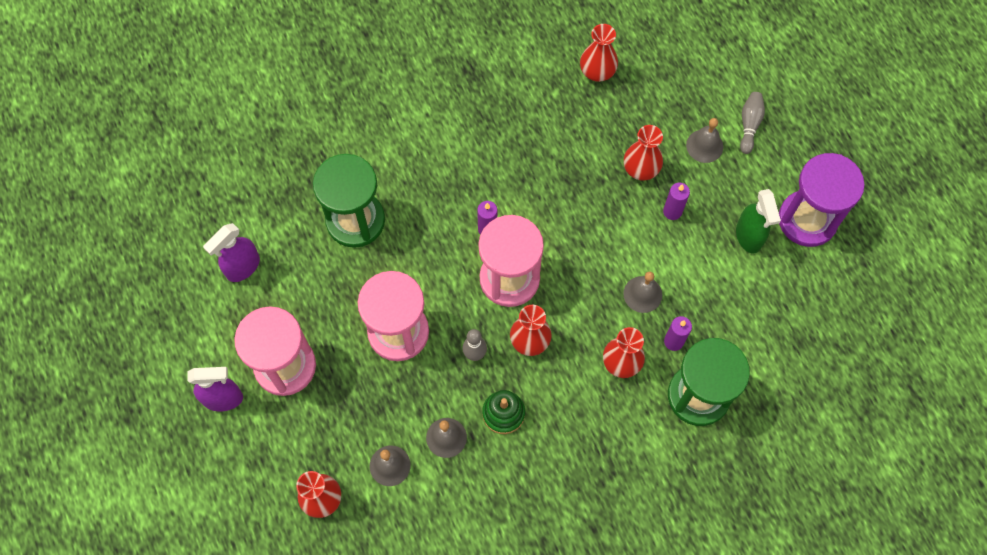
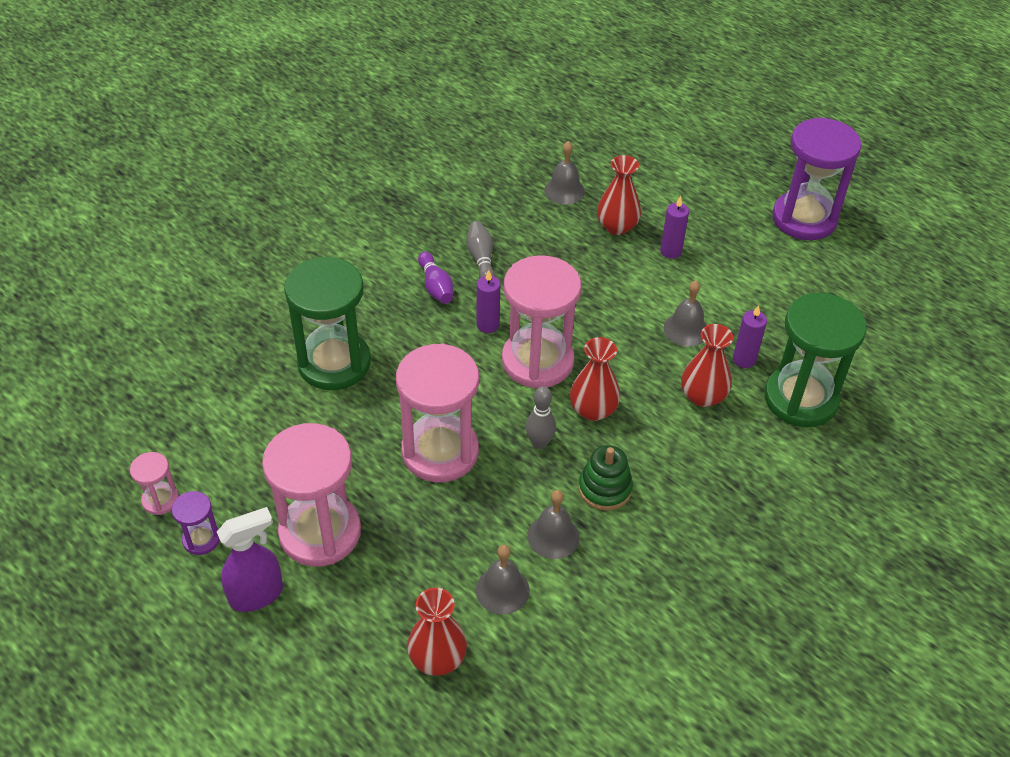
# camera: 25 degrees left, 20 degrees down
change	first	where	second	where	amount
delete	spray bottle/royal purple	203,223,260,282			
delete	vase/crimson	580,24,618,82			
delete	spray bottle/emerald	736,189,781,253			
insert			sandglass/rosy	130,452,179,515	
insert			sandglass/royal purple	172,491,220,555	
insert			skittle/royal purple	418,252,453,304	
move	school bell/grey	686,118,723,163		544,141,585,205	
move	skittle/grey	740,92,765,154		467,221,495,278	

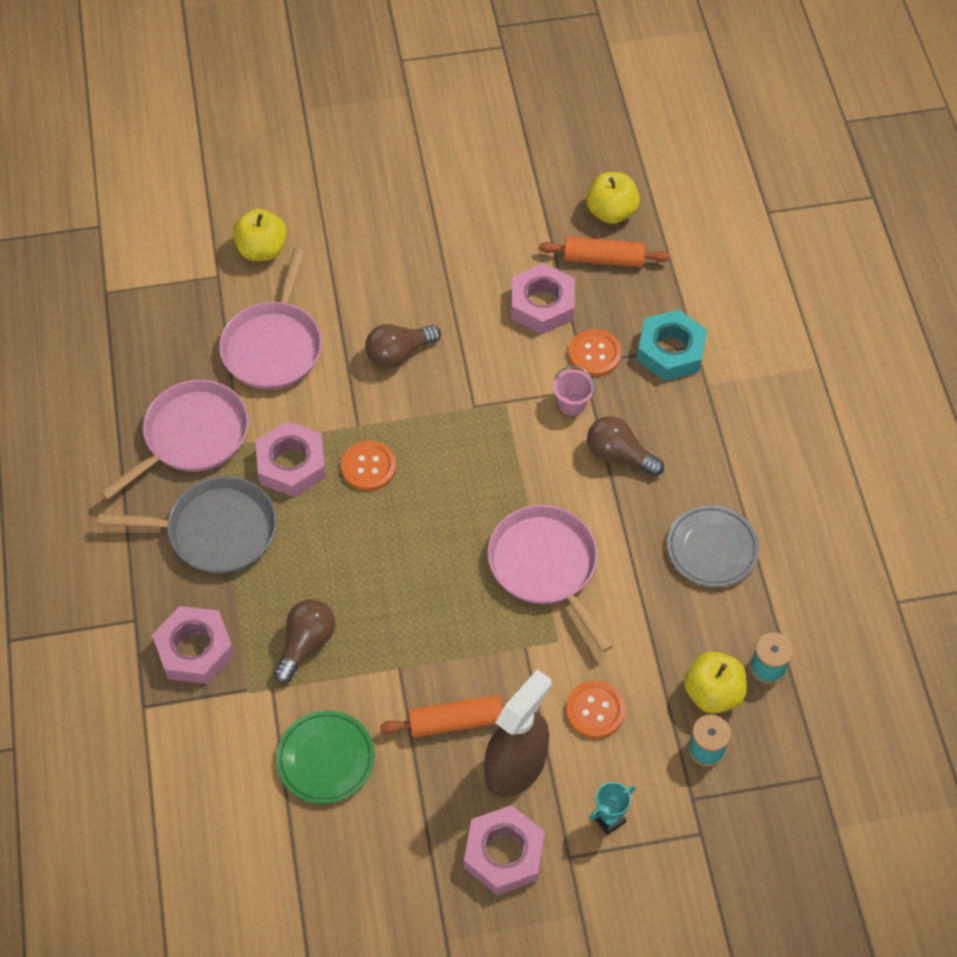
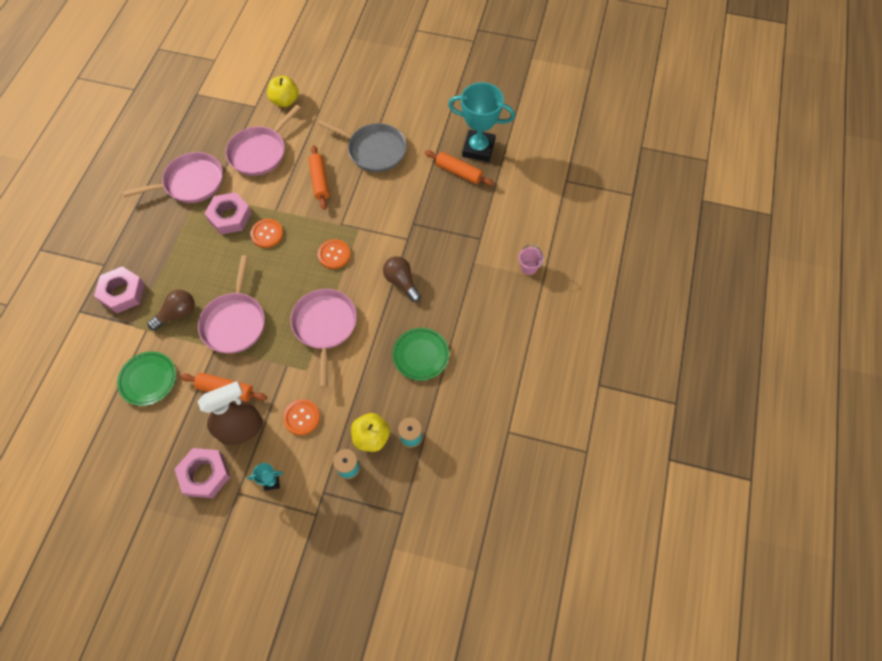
# camera: 25 degrees right, 5 degrees up
change	first	where	second	where	amount
delete	hexagon nut/rosy	511,263,575,334			
delete	hexagon nut/aqua	637,310,707,381			
insert			skillet/rosy	198,255,265,353	
move	skillet/grey	98,476,277,574		318,119,406,172	
move	bucket/rosy	553,366,595,416		518,245,544,275	
move	button/orange	568,329,622,376		318,239,351,269	
replace	bulb/russet	365,324,441,369	dough roller/orange	308,145,329,210	
replace	apple fruit/yellow	586,172,640,224	trophy/aqua	448,82,515,162	
recolor	plate/grey	667,505,759,587	plate/emerald	392,328,449,381	

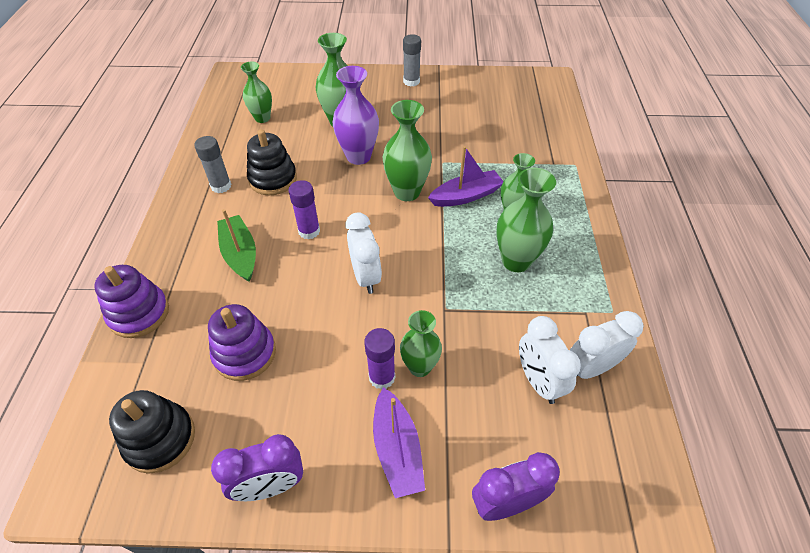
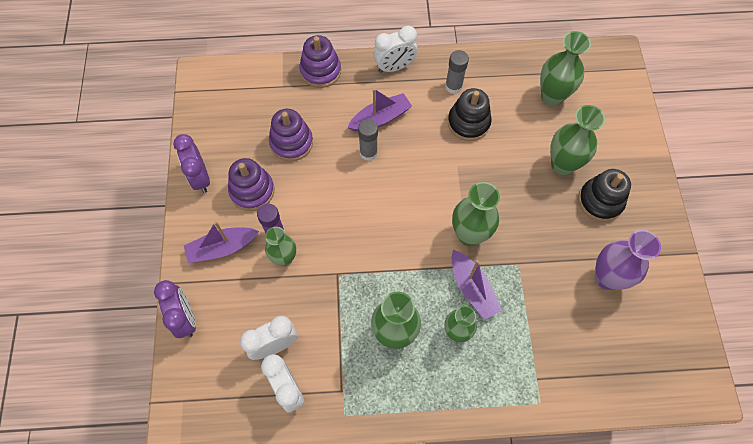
# camera: 85 degrees right, 15 degrees up
change	first	where	second	where	amount
delete	glue/royal purple	288,180,320,239			
insert			stacking toy/royal purple	228,158,275,211	
move	stacking toy/ebony	109,390,195,474		578,169,631,222	
move	vase/royal purple	332,66,379,165		595,230,661,290	
move	clock/pure white	345,212,382,294		373,26,417,73	
move	glue/grey	403,34,421,86		358,119,378,161	
recolor	toy boat/emerald	217,209,256,282	toy boat/royal purple	347,88,412,131	
resize	vase/emerald	241,62,272,123		540,31,591,106	x1.50

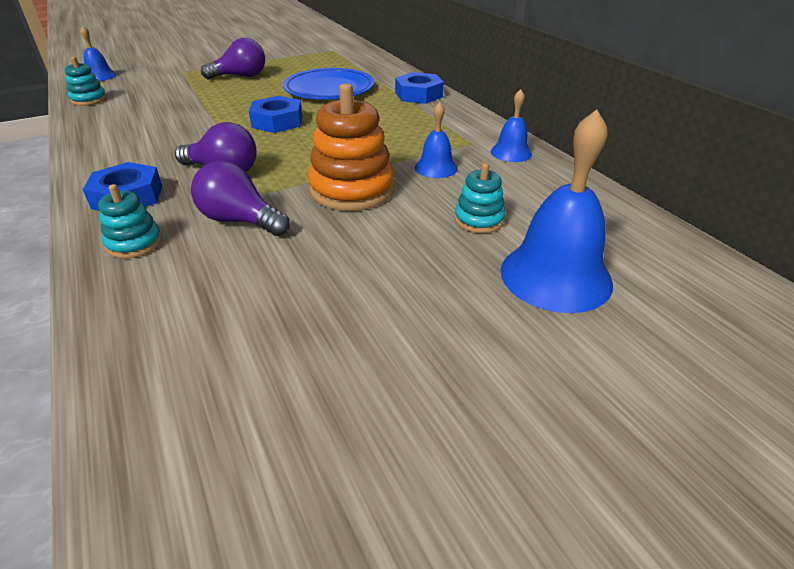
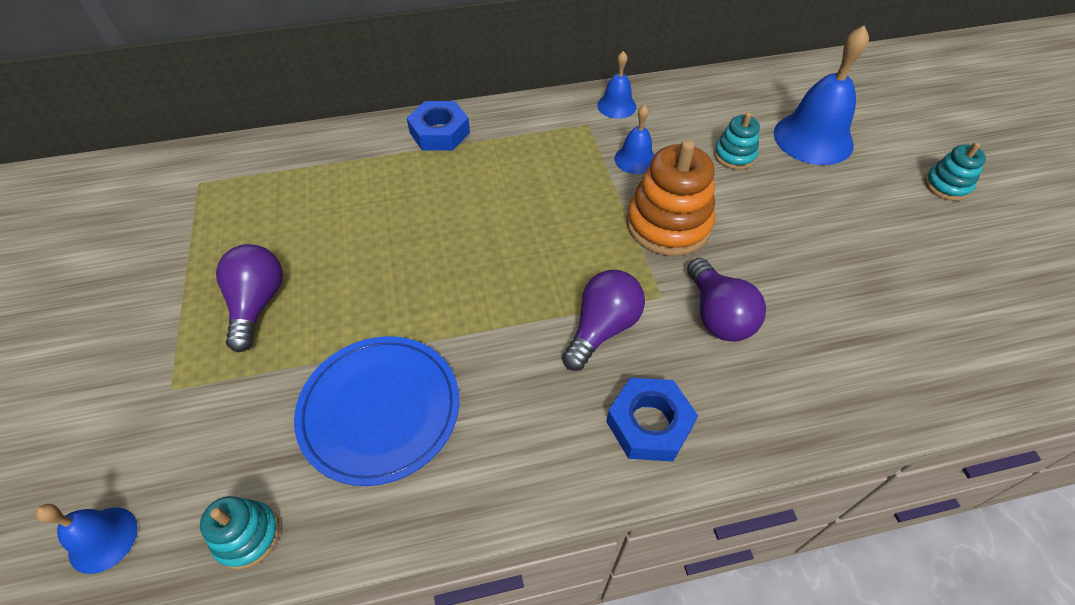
# camera: 75 degrees left, 15 degrees up
change	first	where	second	where	amount
delete	hexagon nut/blue	249,96,302,133			
move	stacking toy/aqua	98,184,162,258		925,142,986,201	
move	plate/blue	283,68,374,100		294,336,459,486	
rotate	bulb/royal purple	191,161,290,236		687,258,766,342	60 degrees counterclockwise

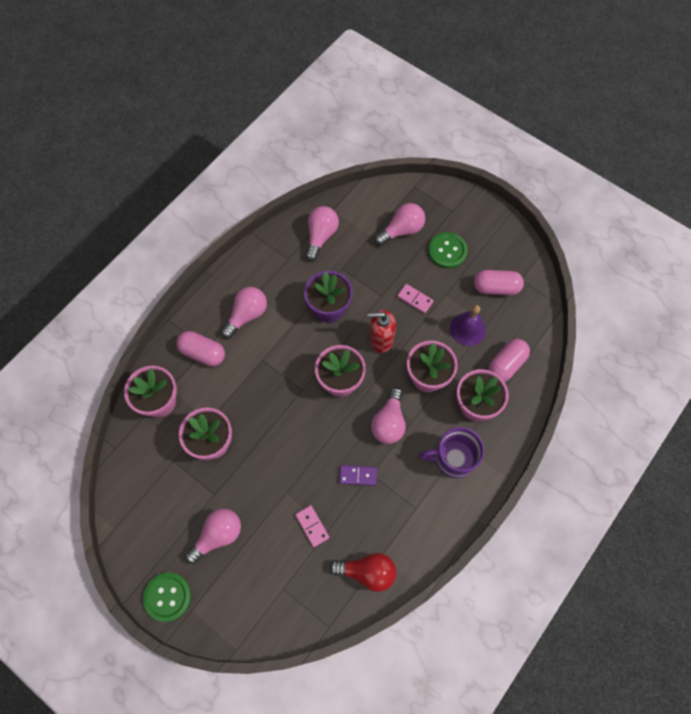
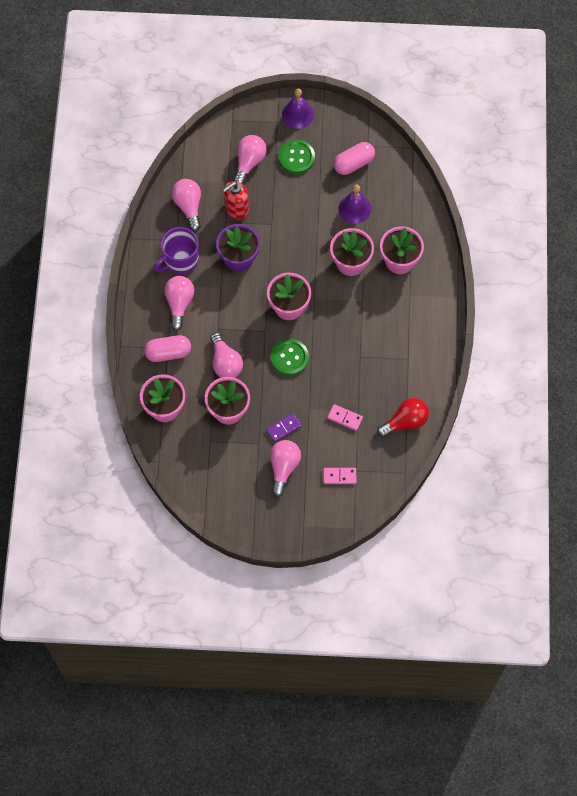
# camera: 35 degrees left, 0 degrees up
change	first	where	second	where	amount
delete	capsule/rosy	488,339,530,382			
insert			school bell/royal purple	282,89,314,129	
move	button/emerald	143,572,191,622		271,339,309,376	
move	domino/royal purple	339,465,377,486		266,413,301,442	
move	pump bottle/crimson	367,310,396,353		222,181,249,220	
move	bulb/rosy	371,387,406,444		210,332,243,378	
move	domino/rosy	397,284,434,314		323,468,356,484	
move	coffee mug/royal purple	419,427,484,478		153,227,199,274	

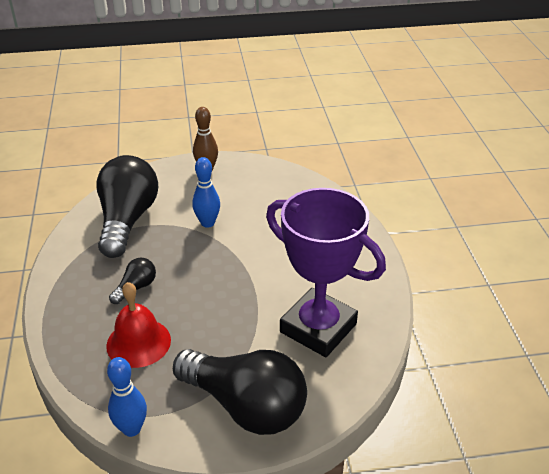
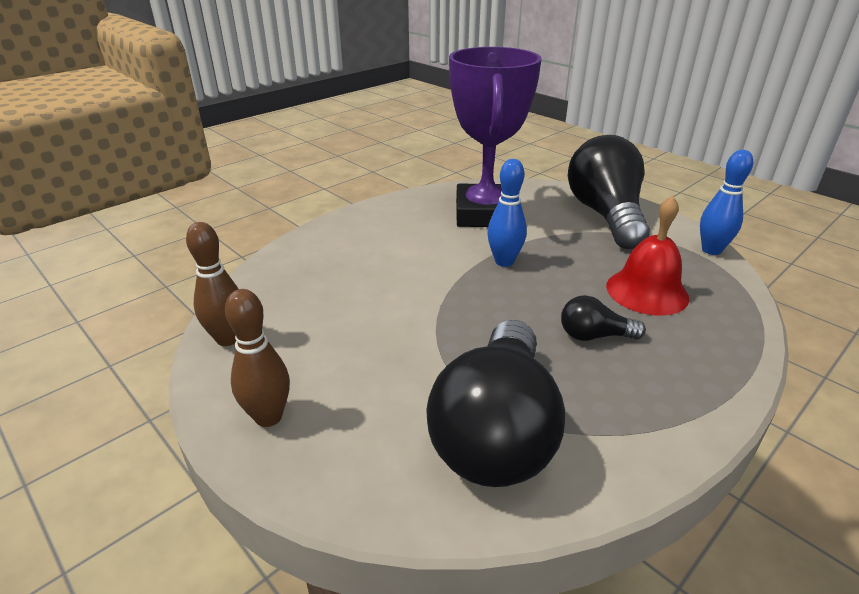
# camera: 125 degrees left, 5 degrees down
change	first	where	second	where	amount
insert			skittle/russet	186,222,238,346	
move	skittle/blue	192,157,220,228		487,159,527,267	
rotate	bulb/ebony	97,155,158,258		426,320,565,487	45 degrees counterclockwise

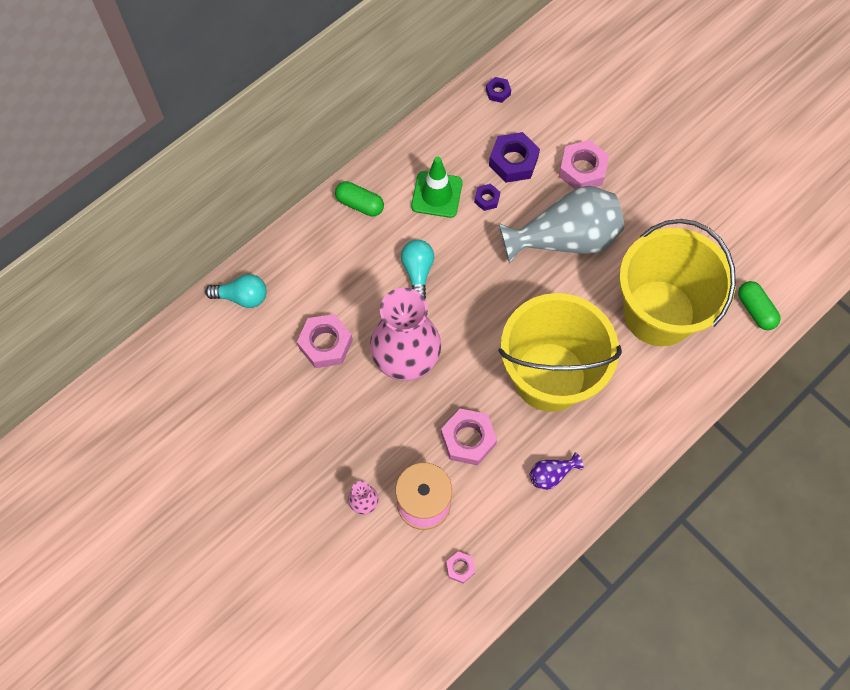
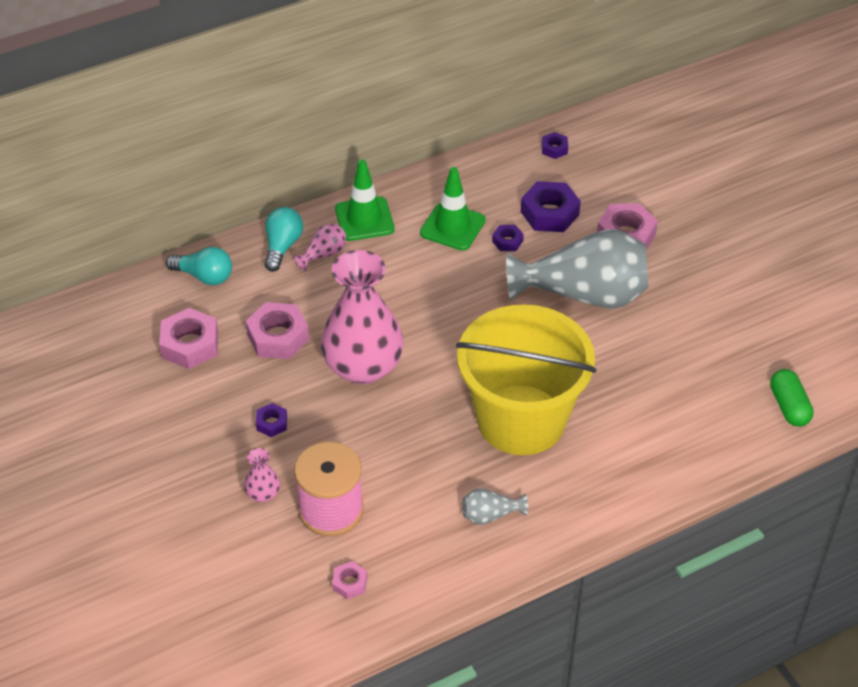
# camera: 15 degrees right, 20 degrees down
change	first	where	second	where	amount
delete	bucket/yellow	619,219,736,346			
insert			hexagon nut/royal purple	256,403,287,437	
insert			vase/rosy	293,224,346,271	
move	bulb/aqua	401,240,434,299		264,207,303,272	
move	hexagon nut/rosy	441,409,497,466		159,308,218,369	
replace	capsule/emerald	335,181,384,216	traffic cone/emerald	335,159,394,241	
recolor	vase/royal purple	530,452,584,490	vase/grey	462,488,528,525	

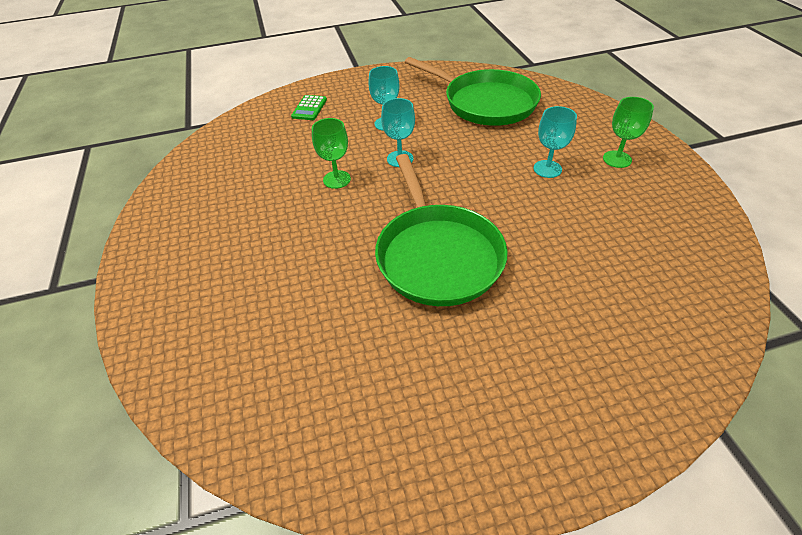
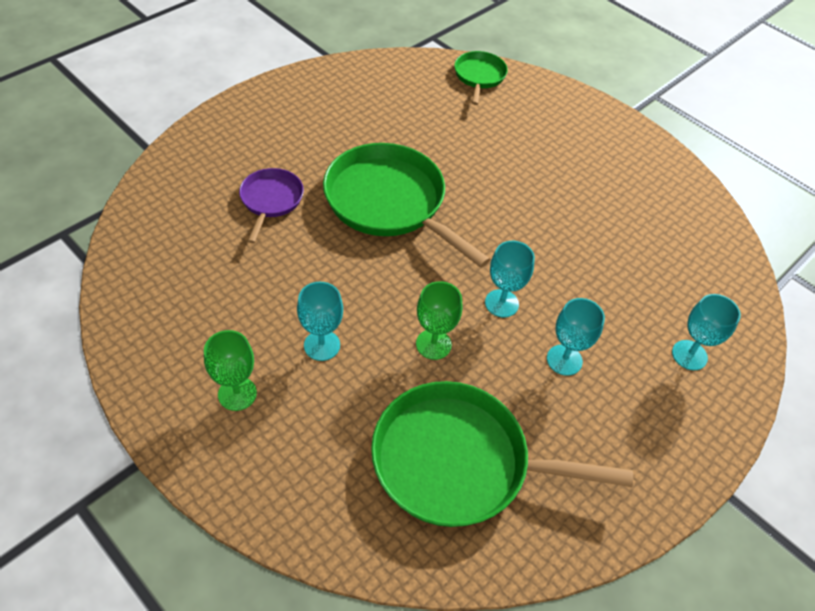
# camera: 145 degrees right, 5 degrees up
change	first	where	second	where	amount
insert			skillet/royal purple	239,168,304,243	
insert			skillet/emerald	454,51,508,105	
move	goblet/emerald	312,118,351,189		416,281,463,360	
replace	adding machine/emerald	291,95,327,120	goblet/aqua	672,294,741,370	

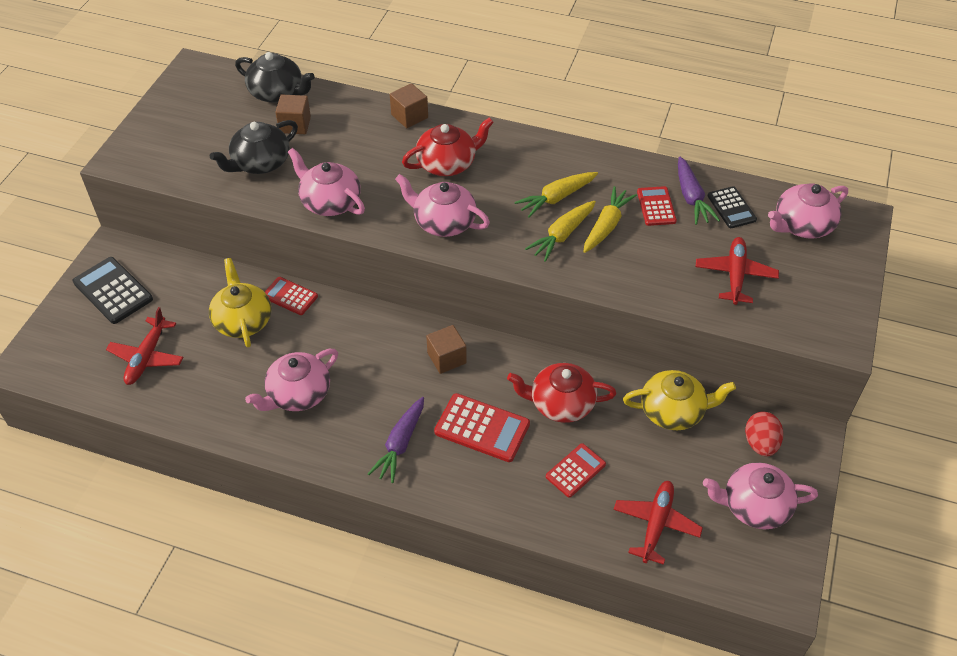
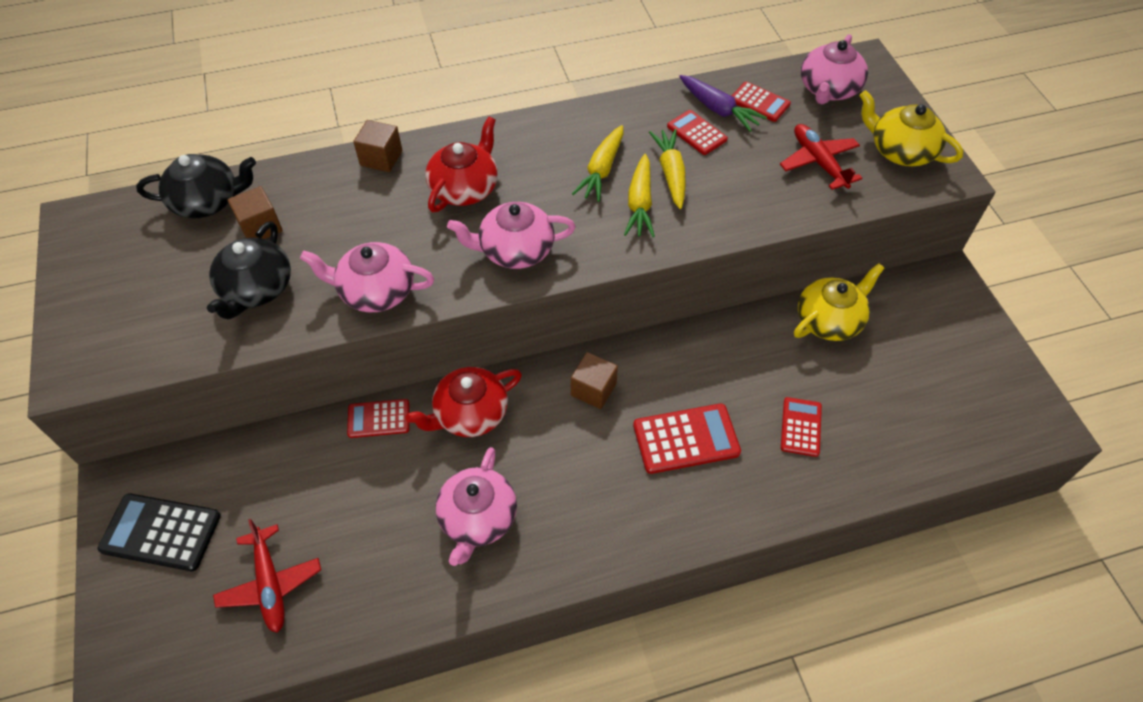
# camera: 35 degrees left, 5 degrees up
change	first	where	second	where	amount
delete	toy carrot/royal purple	368,397,424,483			
delete	toy plane/crimson	614,481,703,565			
delete	teapot/rosy	703,462,818,529			
delete	toy egg/crimson	745,412,783,456			
move	teapot/yellow	209,258,272,347		859,90,963,166	
move	teapot/crimson	507,363,616,423		405,367,522,437	
recolor	adding machine/ebony	707,186,757,228	adding machine/crimson	732,82,791,122	

